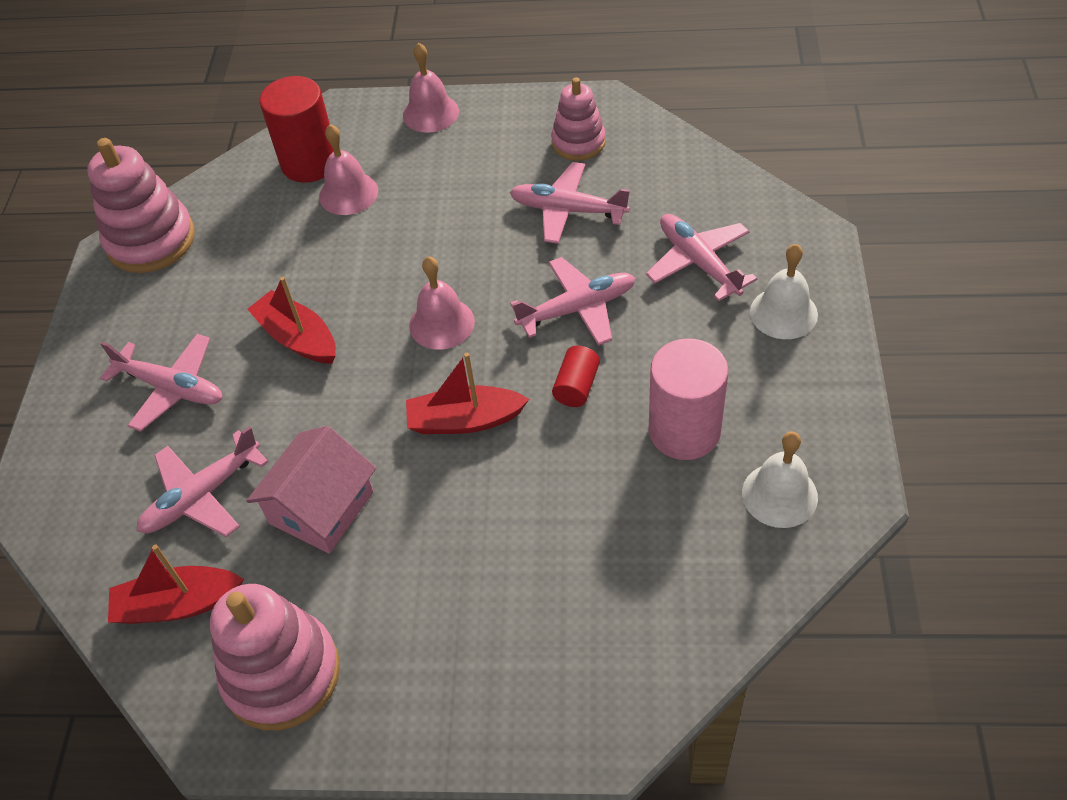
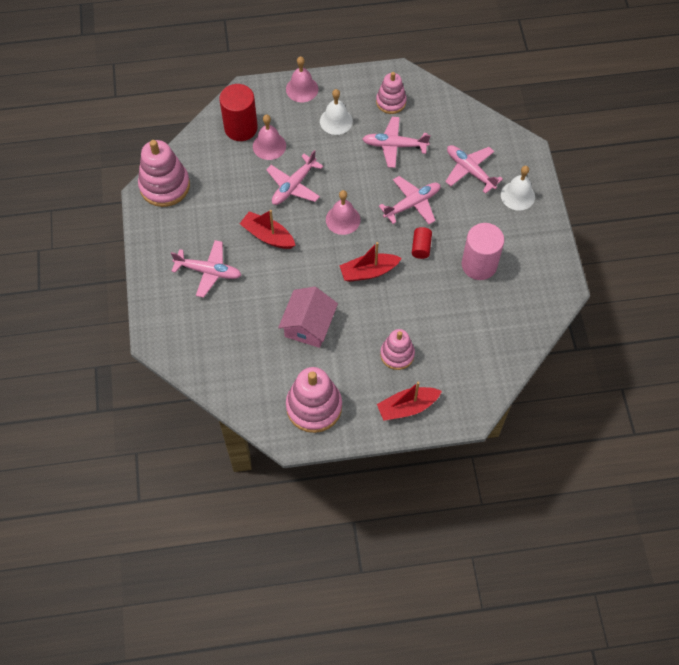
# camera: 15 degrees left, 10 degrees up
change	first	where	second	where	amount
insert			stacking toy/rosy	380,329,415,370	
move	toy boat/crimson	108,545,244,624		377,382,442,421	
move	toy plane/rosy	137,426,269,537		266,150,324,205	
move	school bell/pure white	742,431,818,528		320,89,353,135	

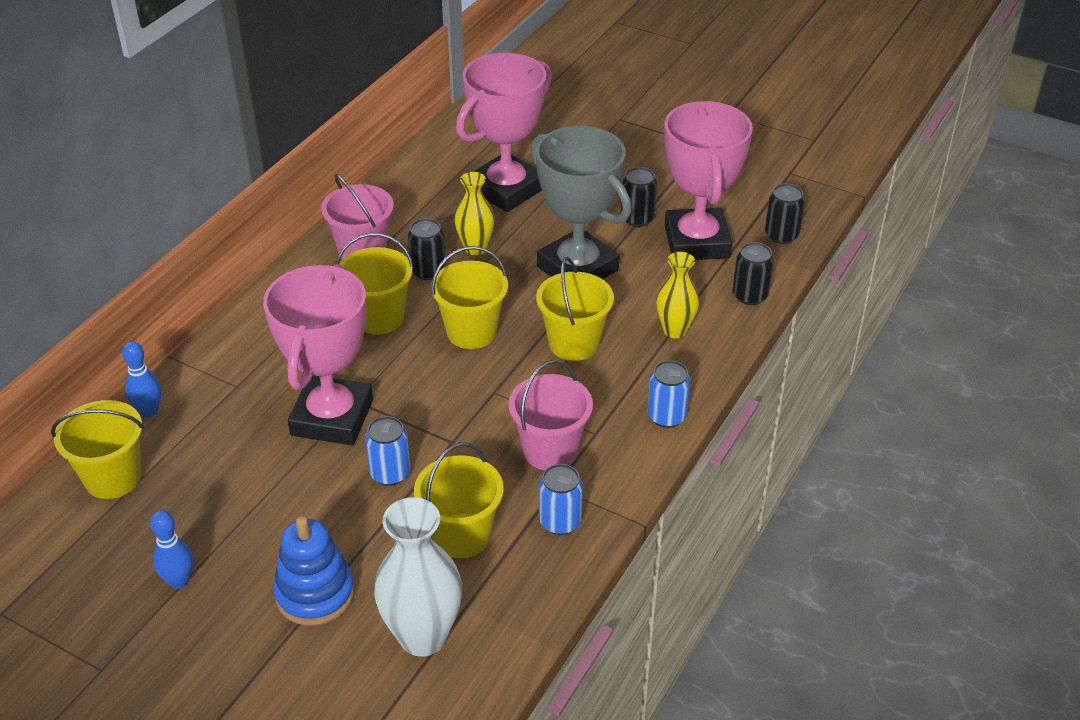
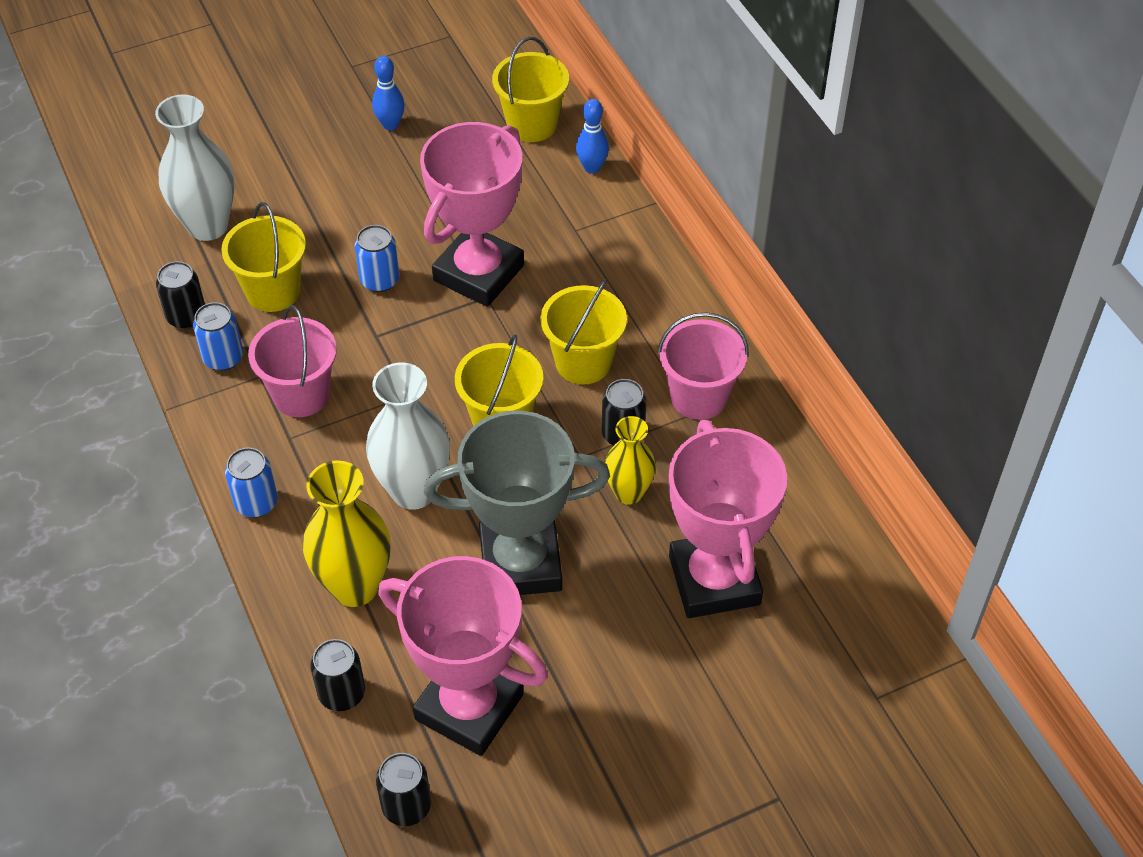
# camera: 125 degrees right, 10 degrees up
change	first	where	second	where	amount
delete	stacking toy/blue	273,516,355,626			
move	can/ebony	621,167,657,227		156,261,205,329	
replace	bucket/yellow	536,257,614,361	vase/pure white	366,362,450,510	
rotate	trophy/rosy	263,264,373,445		420,122,524,307	75 degrees clockwise
resize	vase/yellow	656,252,699,338		303,460,391,607	x1.62

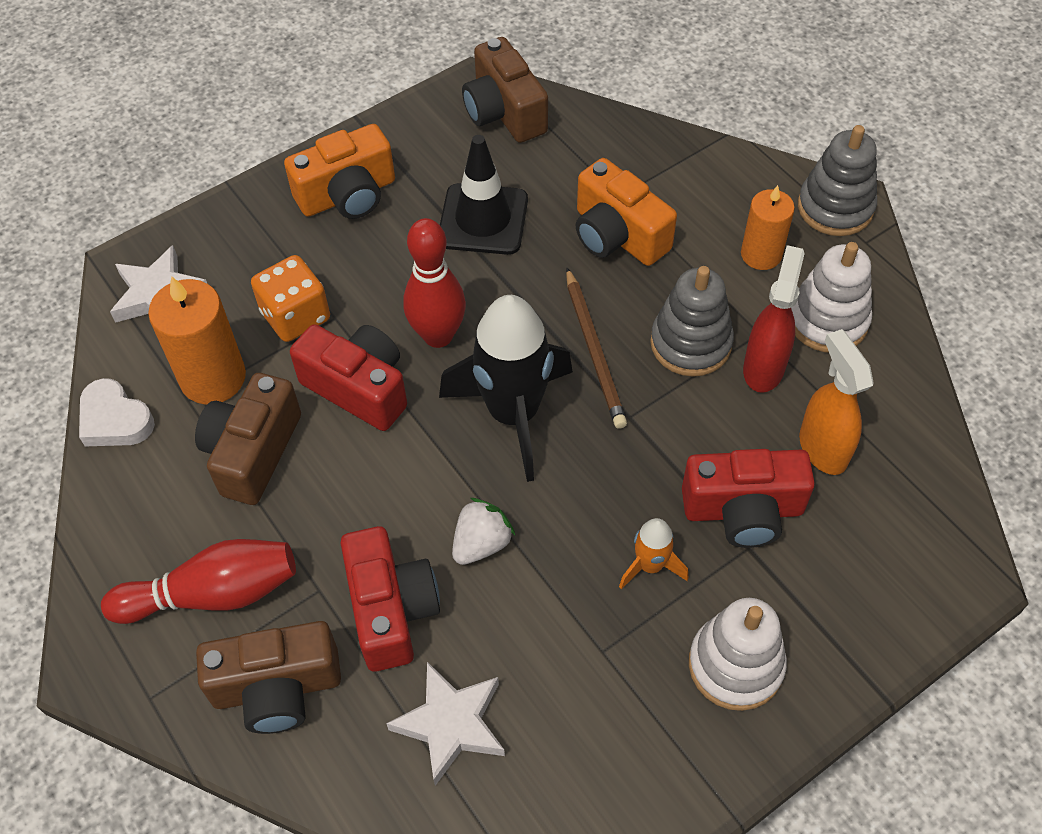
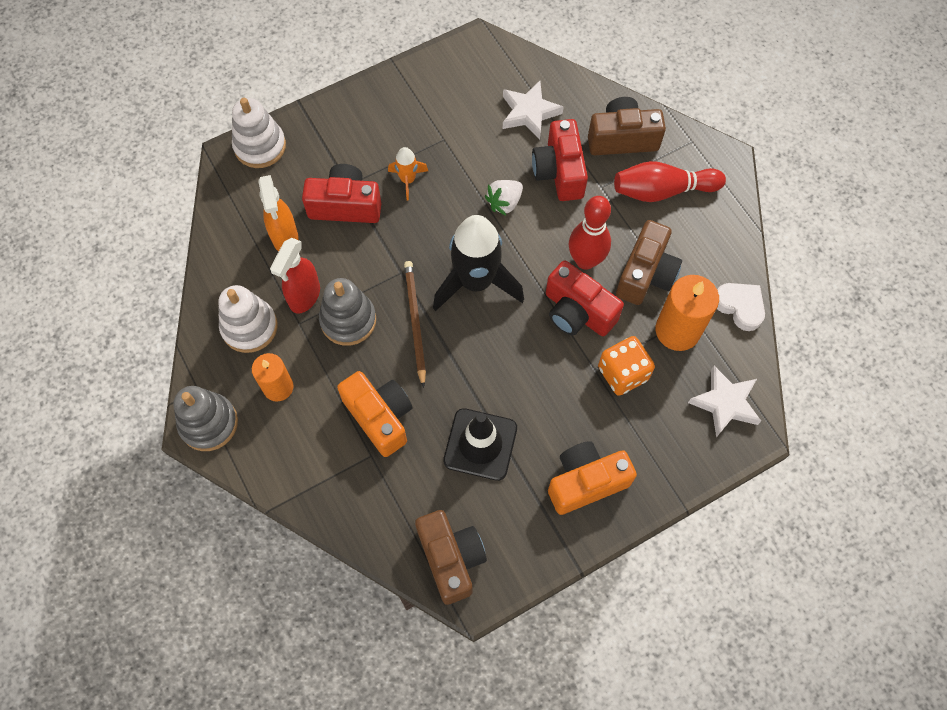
# camera: 175 degrees left, 10 degrees up
change	first	where	second	where	amount
move	skittle/crimson	403,218,466,348		569,196,611,270	
move	stacking toy/pure white	689,598,787,711		232,98,286,168	

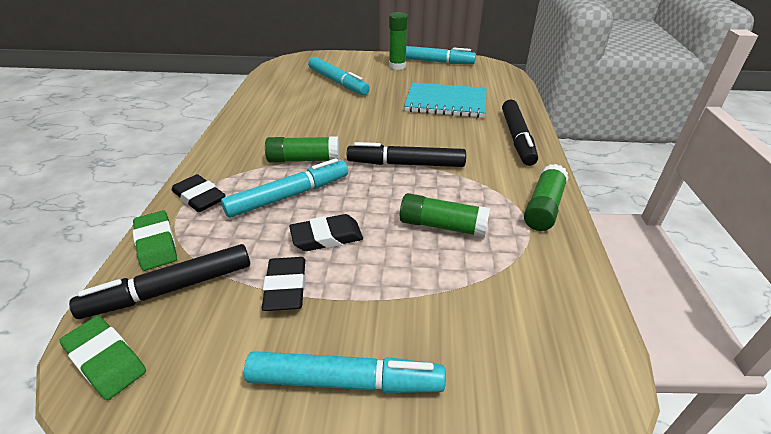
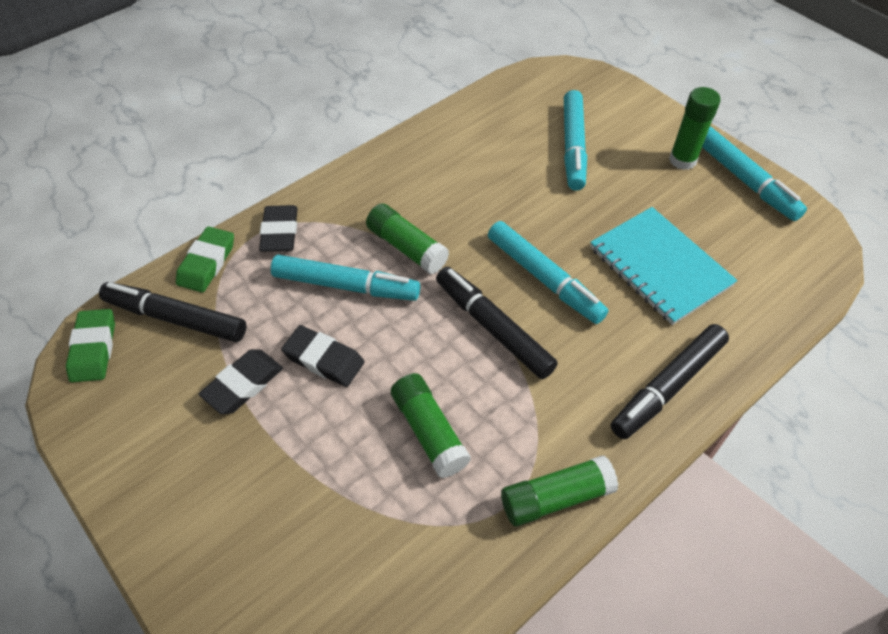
# camera: 45 degrees right, 15 degrees up
change	first	where	second	where	amount
move	marker/aqua	244,351,446,393		488,221,609,324	

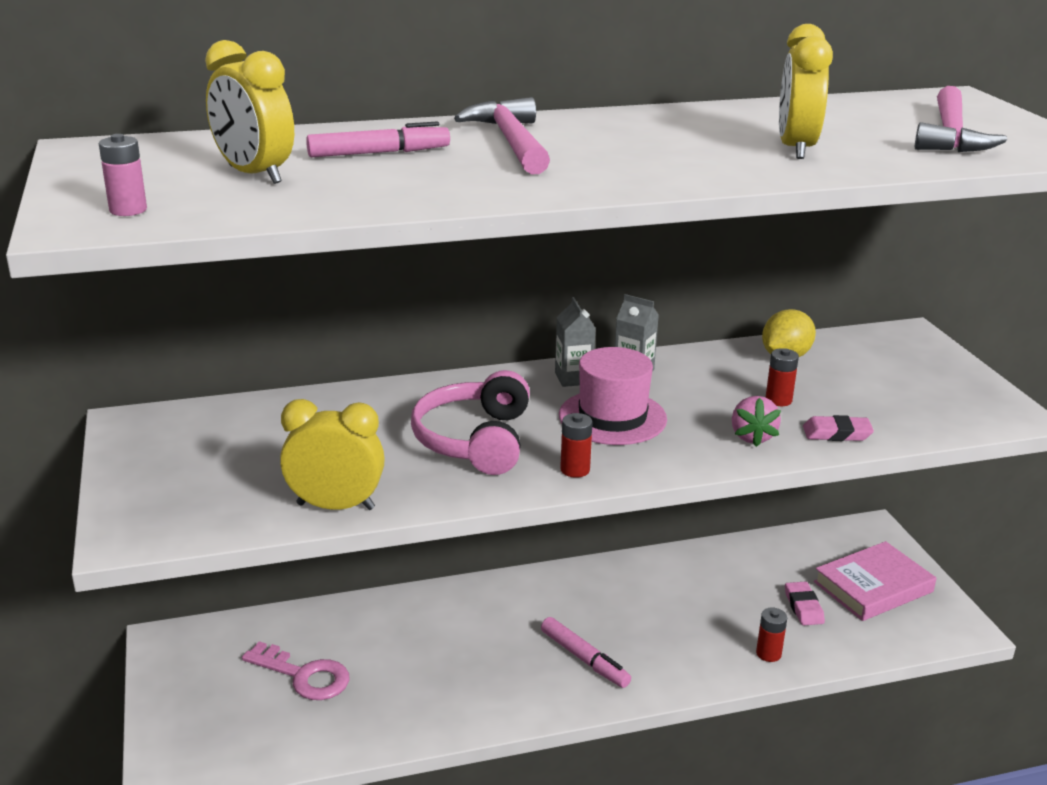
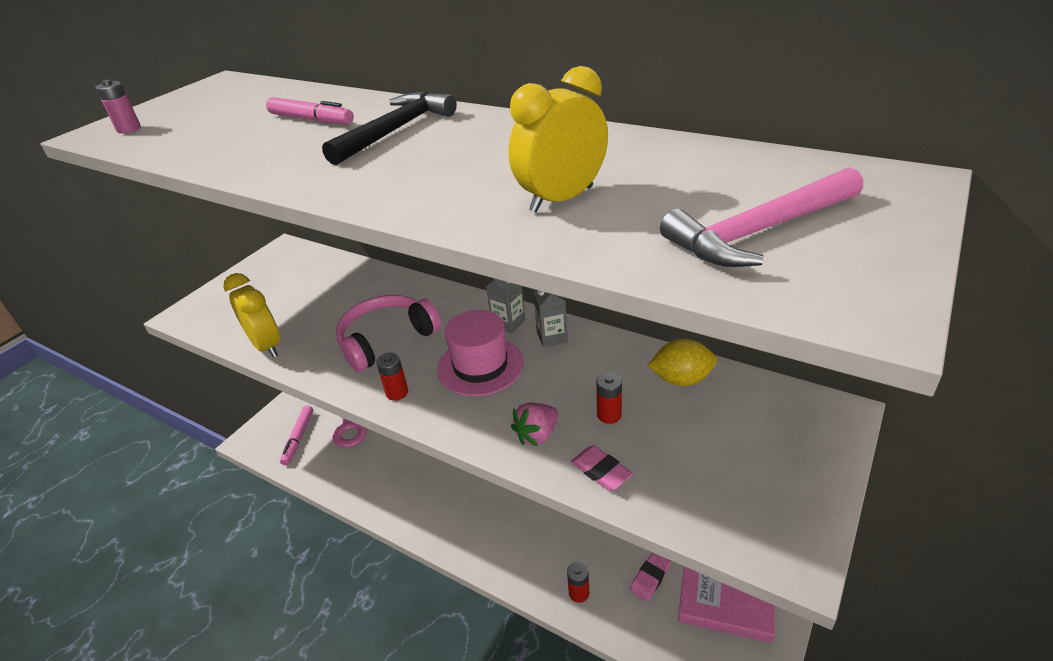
# camera: 50 degrees right, 10 degrees up
change	first	where	second	where	amount
delete	clock/yellow	205,40,294,184			
move	marker/rosy	541,617,631,688		280,405,313,465	
recolor	hammer/rosy	454,97,550,175	hammer/ebony	322,91,457,165	

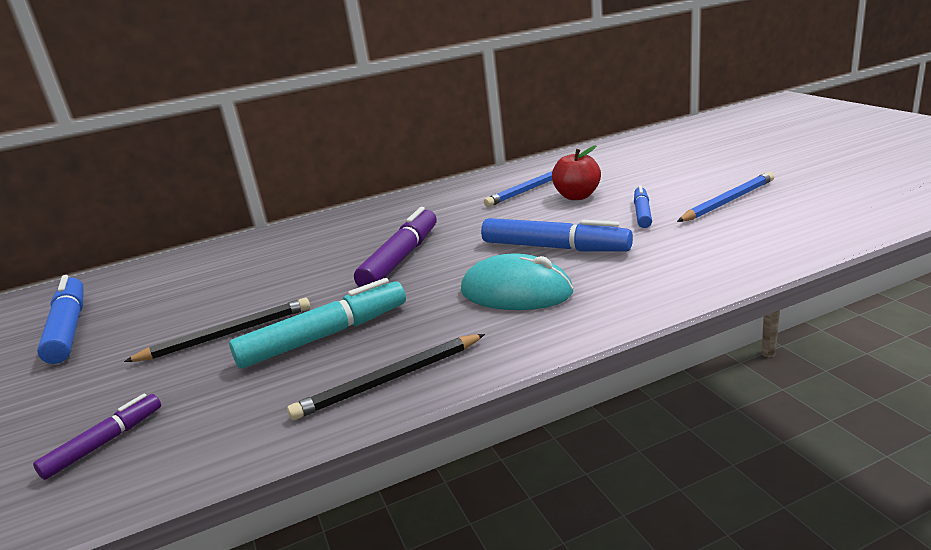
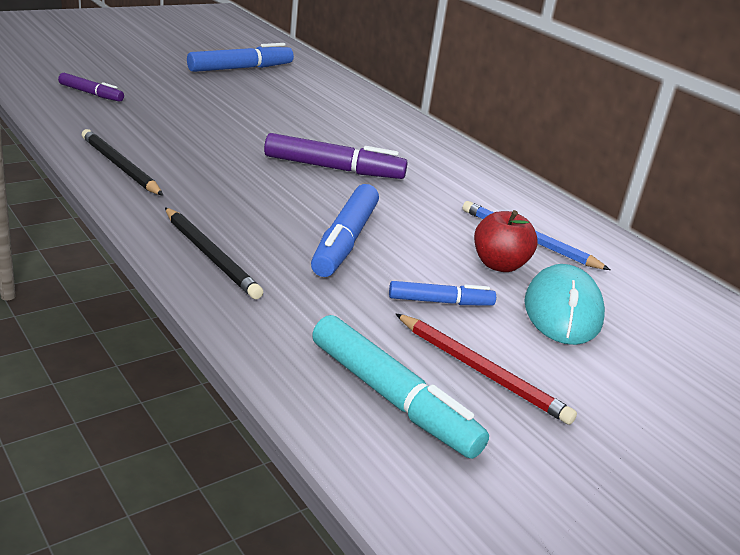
# camera: 70 degrees right, 5 degrees up
change	first	where	second	where	amount
move	wooden pencil/ebony	124,298,310,362		165,207,263,299	
move	marker/aqua	229,278,406,369		312,315,489,459	
move	mouse/aqua	461,254,573,310		524,264,605,345	
recolor	wooden pencil/blue	677,172,774,222	wooden pencil/crimson	395,313,577,425	

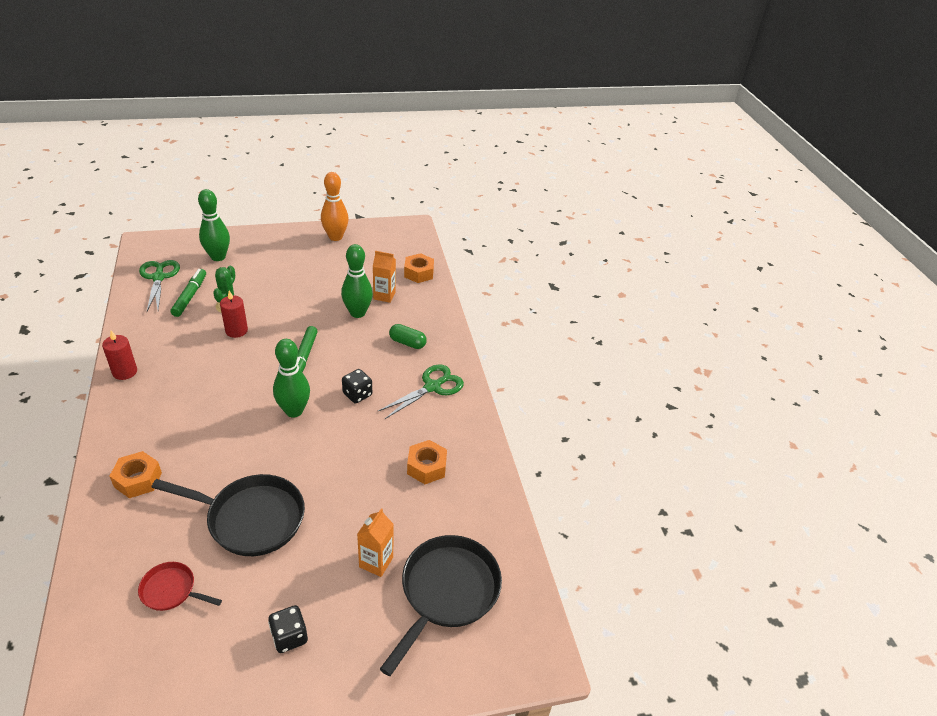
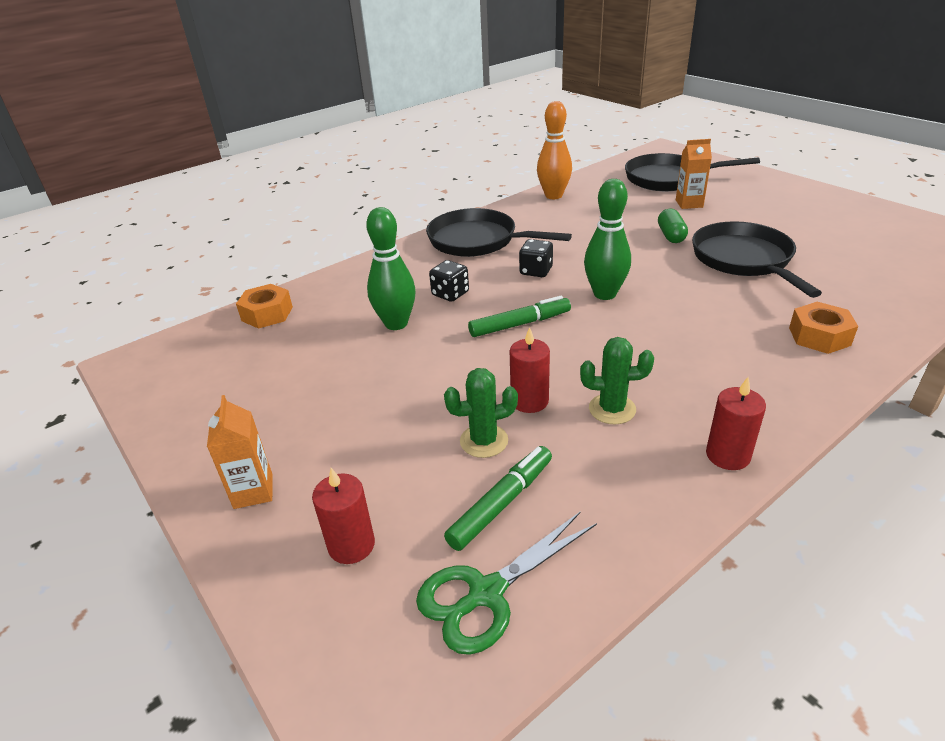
# camera: 110 degrees left, 5 degrees down
change	first	where	second	where	amount
delete	skillet/crimson	138,562,222,611			
delete	hexagon nut/orange	407,440,447,484			
insert			saguaro cactus/emerald	580,337,654,424	
move	dice/ebony	268,605,308,653		429,260,469,302	
move	skittle/orange	321,172,349,241		537,101,572,199	
move	milk carton/orange	373,251,396,303		207,395,273,509	
move	capsule/emerald	389,324,427,349		658,208,688,243	
replace	skittle/emerald	198,189,230,261	wax candle/crimson	312,468,375,564	
replace	shears/emerald	378,364,464,419	skillet/ebony	426,208,572,257	
rotate	marker/emerald	170,269,206,317		444,446,552,551	150 degrees clockwise

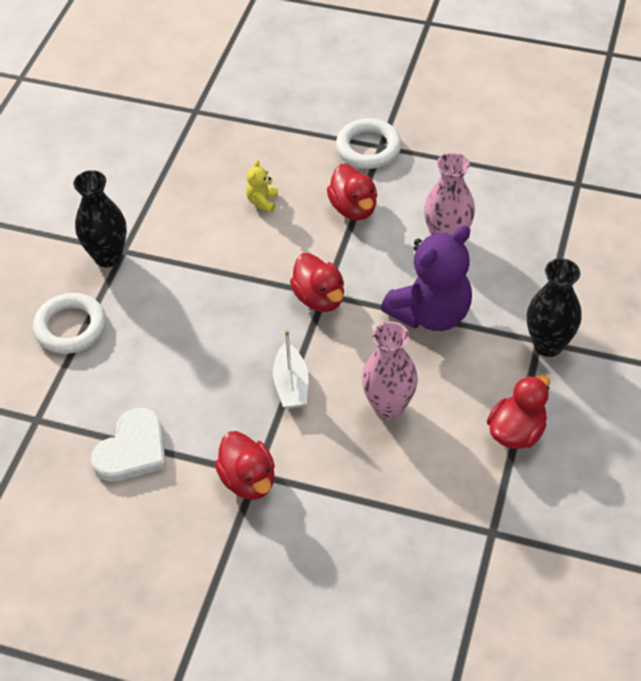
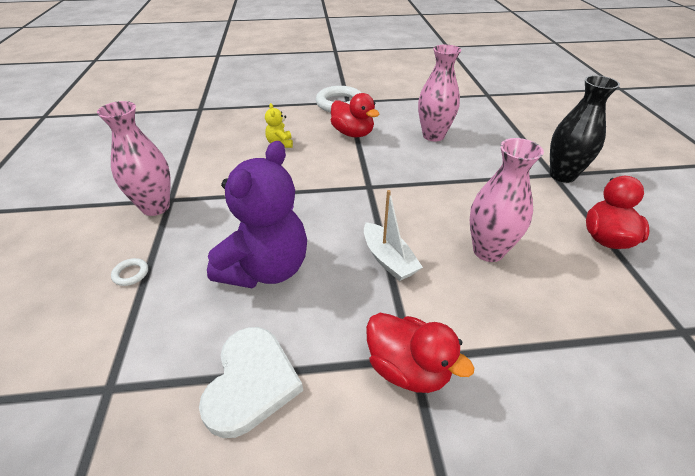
# camera: 25 degrees left, 10 degrees down
change	first	where	second	where	amount
delete	rubber duck/crimson	290,253,344,312			
move	stuffed bear/royal purple	381,225,472,331		207,141,307,288	
recolor	vase/ebony	73,170,127,267	vase/rosy	97,101,171,216	
resize	torus/pure white	33,293,106,354		111,258,148,286	x0.43

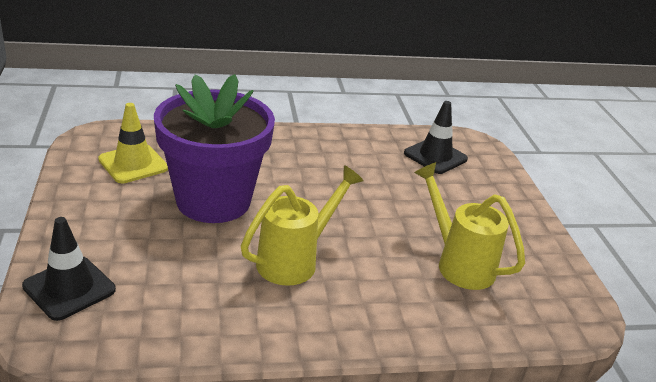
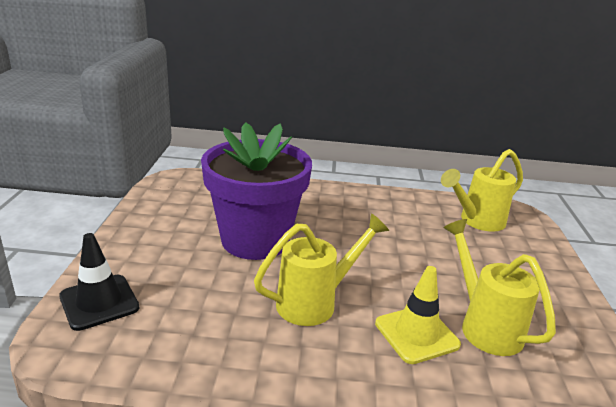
# camera: 15 degrees right, 5 degrees down
change	first	where	second	where	amount
move	traffic cone/yellow	98,103,168,183		375,266,461,364	
replace	traffic cone/ebony	404,101,468,174	watering can/yellow	441,149,523,232	

